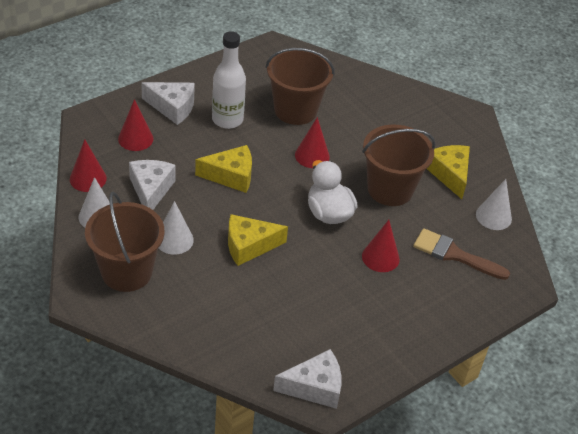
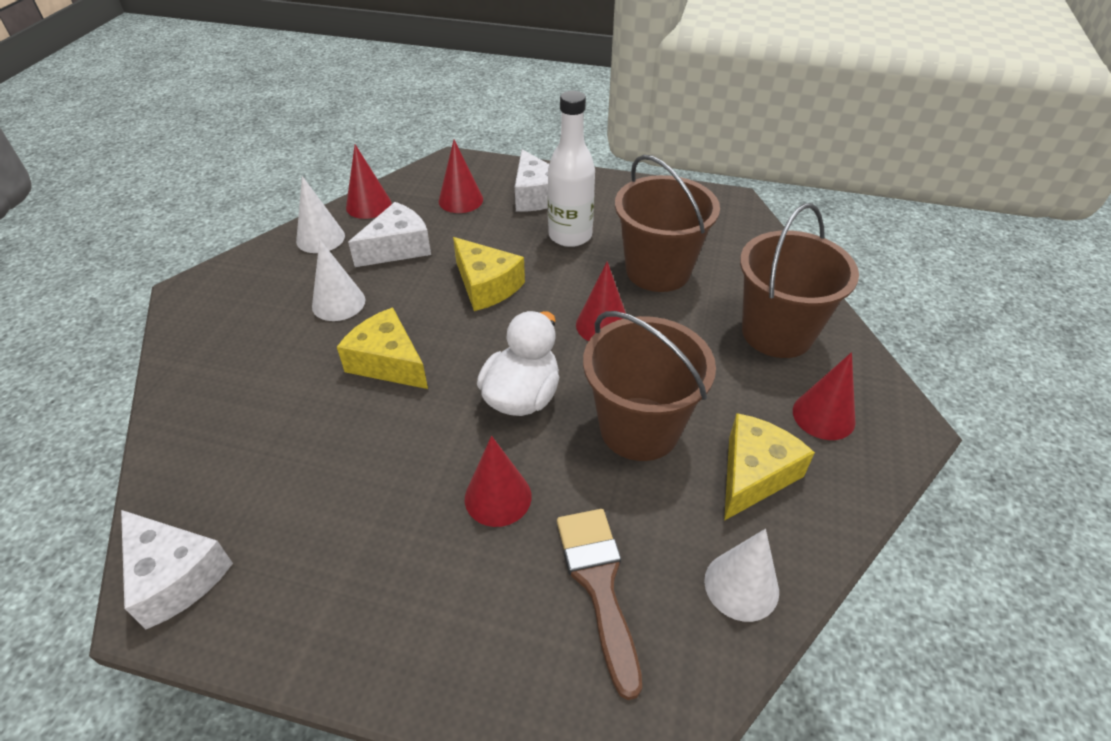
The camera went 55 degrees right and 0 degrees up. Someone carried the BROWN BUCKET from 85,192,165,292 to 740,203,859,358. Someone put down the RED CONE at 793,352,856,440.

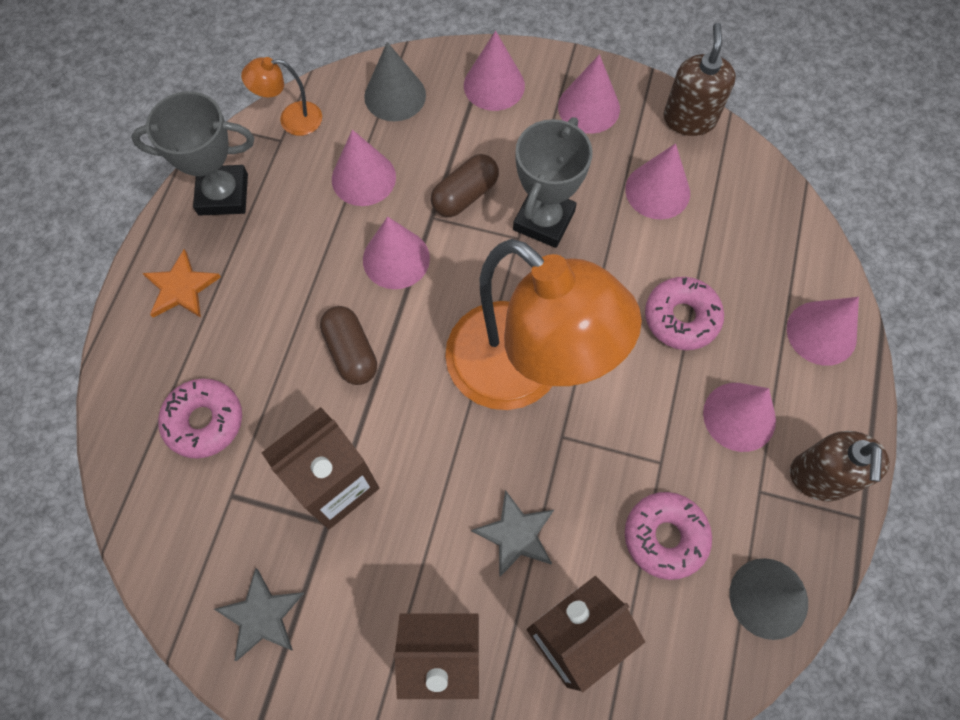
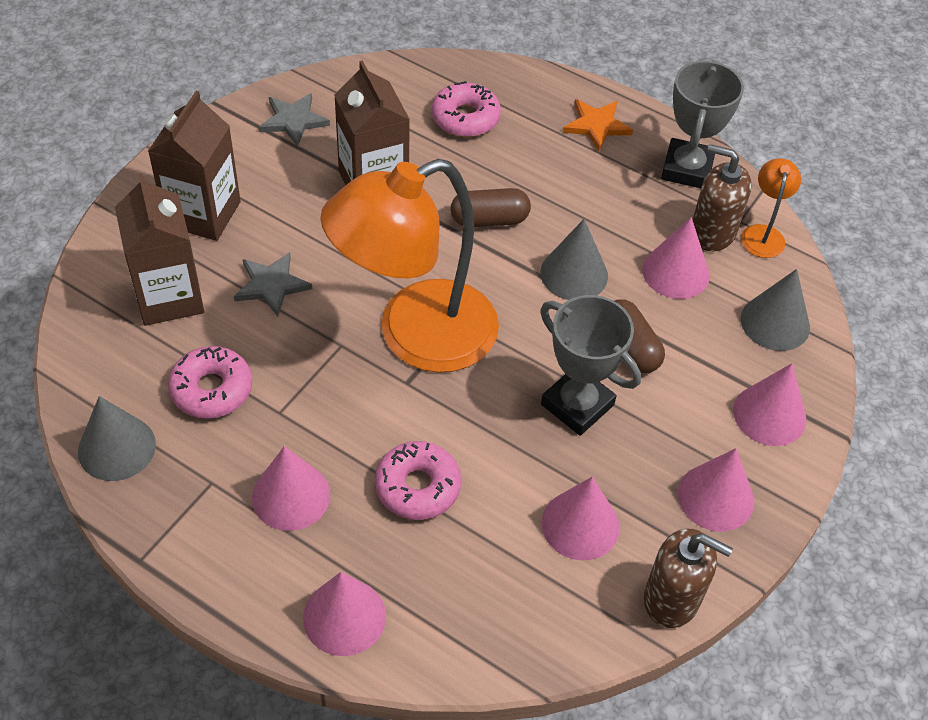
The camera went 105 degrees right and 15 degrees down. Someone repainted the PINK CONE at 363,217,430,289, which became the GREY CONE at 540,219,608,300. Someone carried the BROWN SOAP DISPENSER from 790,431,890,501 to 693,144,752,251.

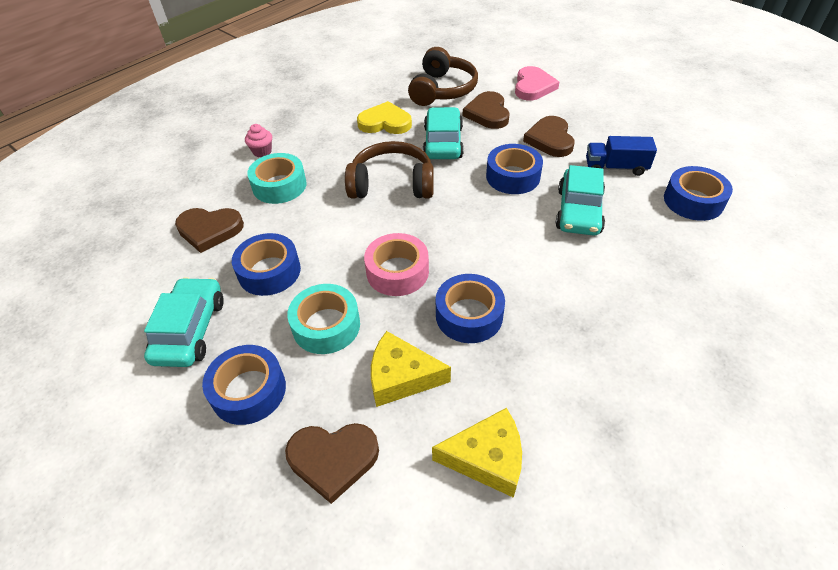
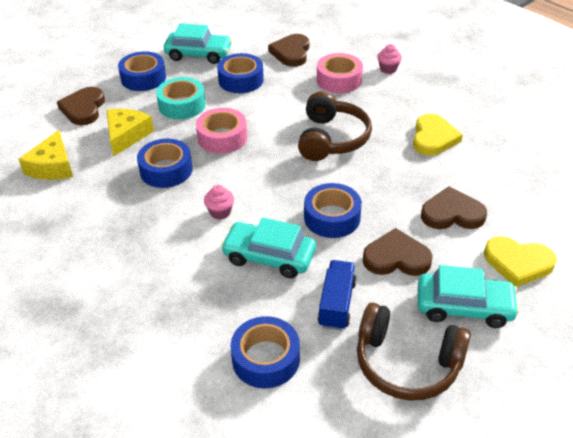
The camera went 95 degrees right and 5 degrees down. Someone carried the BROWN HEADPHONES from 408,47,478,106 to 357,303,471,401. Someone repainted the PINK HEART at 515,66,559,101, which became the YELLOW HEART at 484,236,557,287. Someone carried the TURQUOISE CAR from 423,107,464,159 to 418,265,520,328. Someone repainted the TURQUOISE TAPE at 247,153,306,204, which became the PINK TAPE at 317,53,363,93. Someone put down the PINK CUPCAKE at 204,185,234,220.

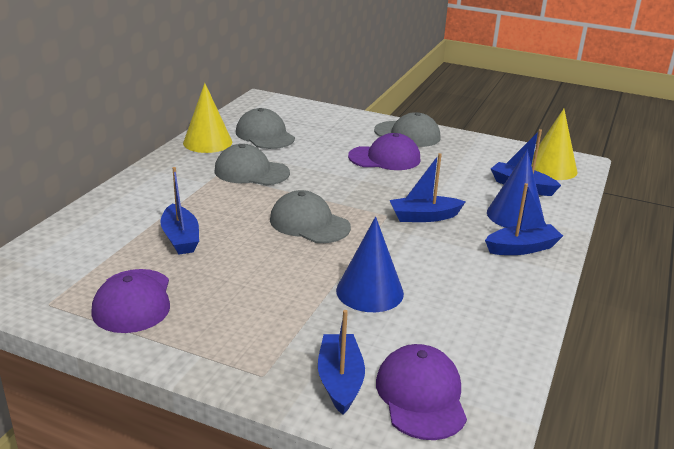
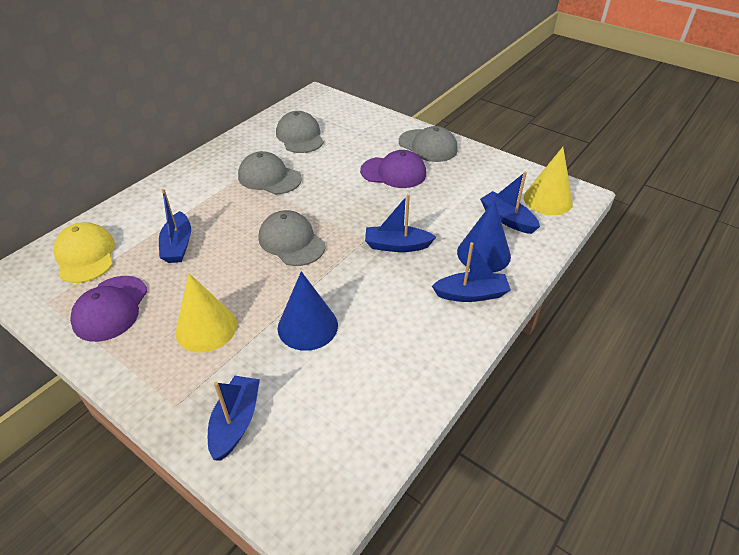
The camera went 15 degrees right and 15 degrees up. Someone carried the YELLOW CONE from 183,83,232,153 to 175,273,237,352. Someone took away the PURPLE CAP at 376,344,467,440. Someone put down the YELLOW CAP at 53,222,115,283.

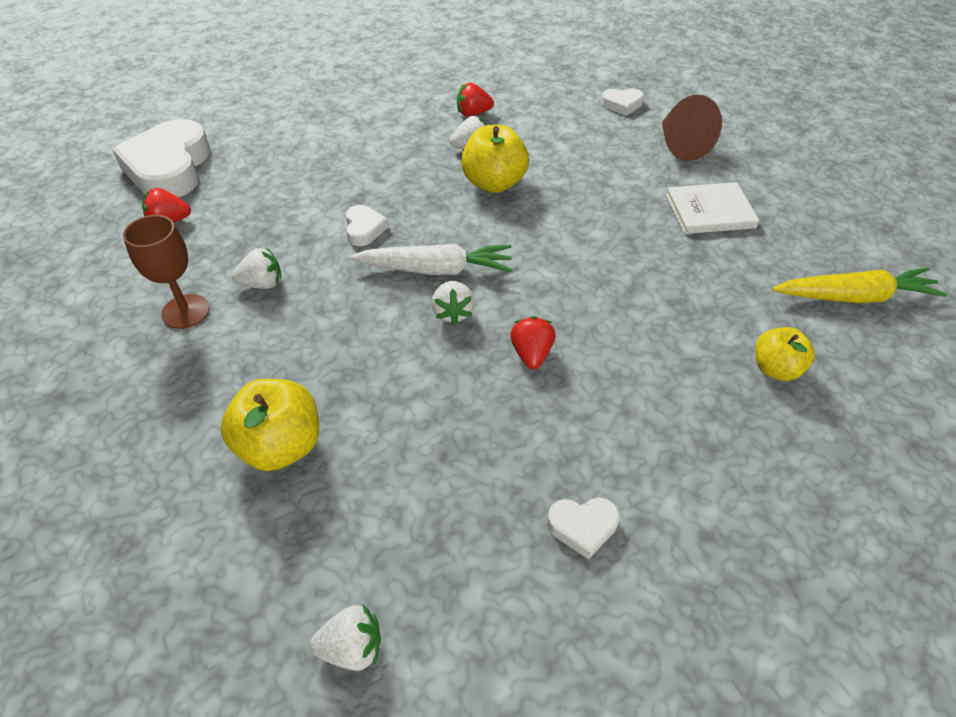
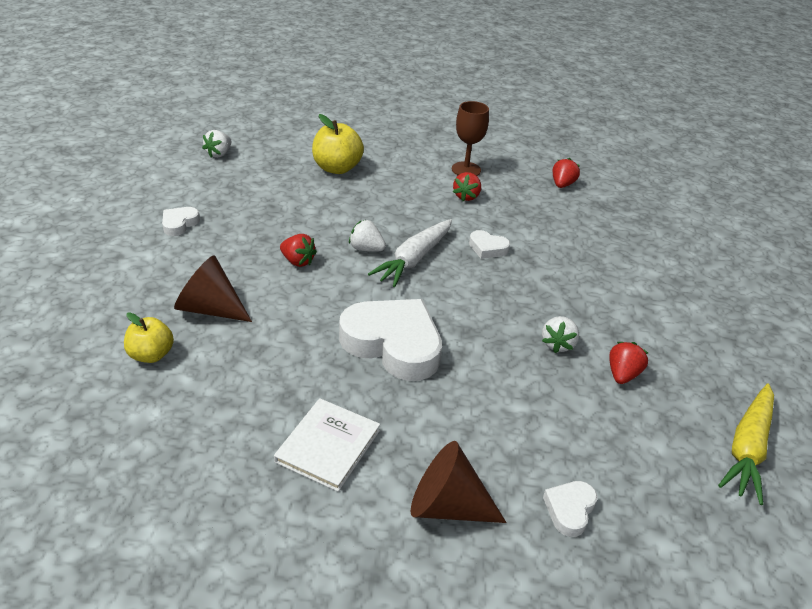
The camera went 120 degrees right and 10 degrees down. Someone carried the WHITE HEART from 112,119,210,197 to 339,299,442,381. Someone took away the YELLOW APPLE at 461,125,529,193. Someone repainted the WHITE STRAWBERRY at 232,247,282,289, which became the RED STRAWBERRY at 453,172,481,201. Someone carried the YELLOW CARROT from 772,268,947,303 to 718,384,774,505. Someone put down the BROWN CONE at 174,255,252,322.

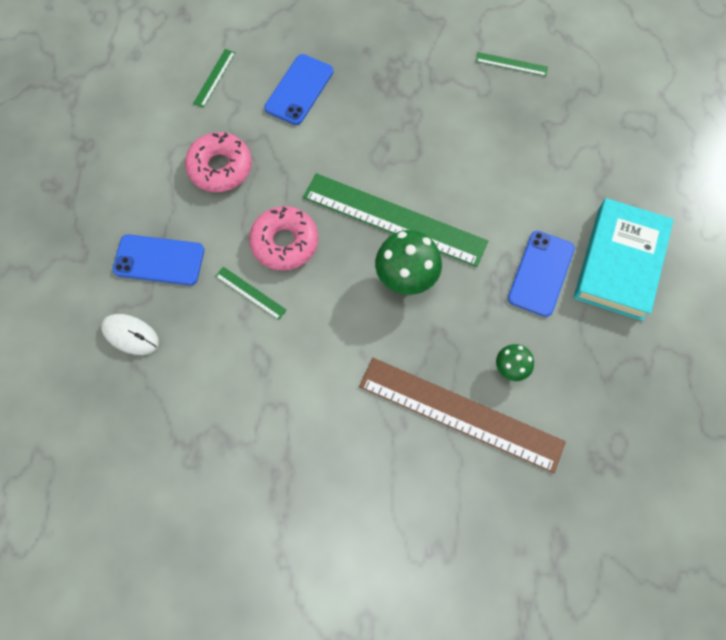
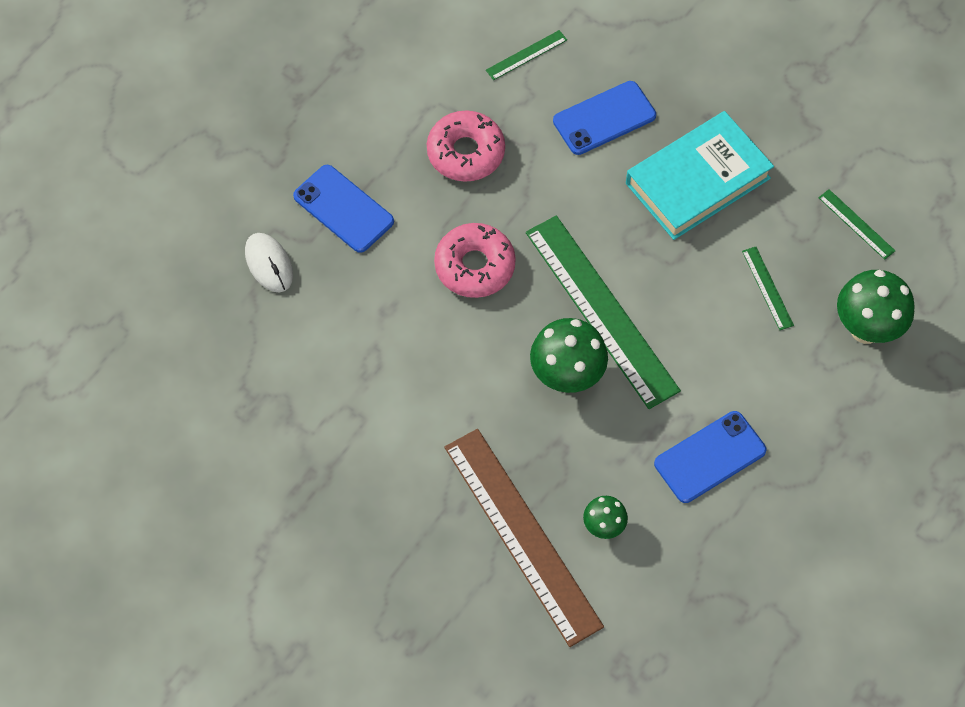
The camera went 35 degrees right and 5 degrees down. Someone carried the TURQUOISE BOOK from 574,198,674,321 to 626,111,774,240. Someone carried the GREEN RULER from 215,267,287,320 to 742,247,794,330. Someone put down the GREEN MUSHROOM at 837,270,915,344.

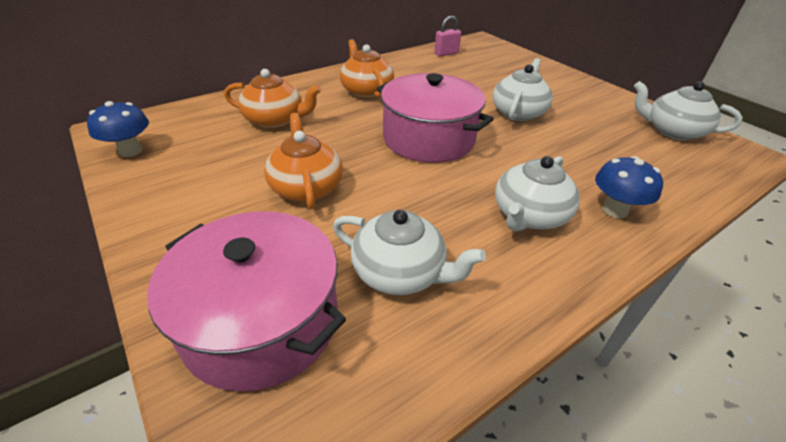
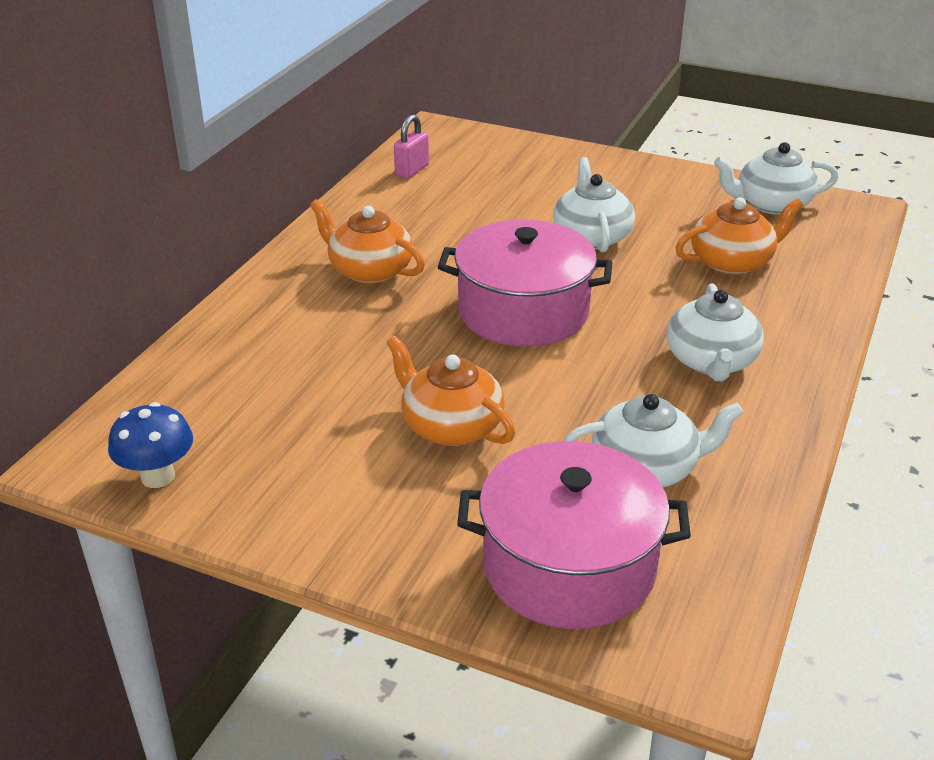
The camera went 30 degrees left and 5 degrees down. Someone carried the ORANGE TEAPOT from 224,69,321,128 to 675,197,803,275. Someone took away the BLUE MUSHROOM at 595,156,663,219.

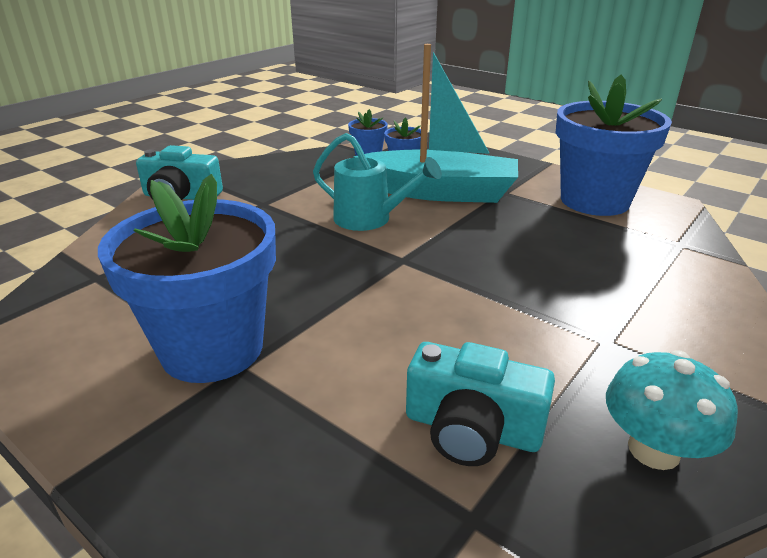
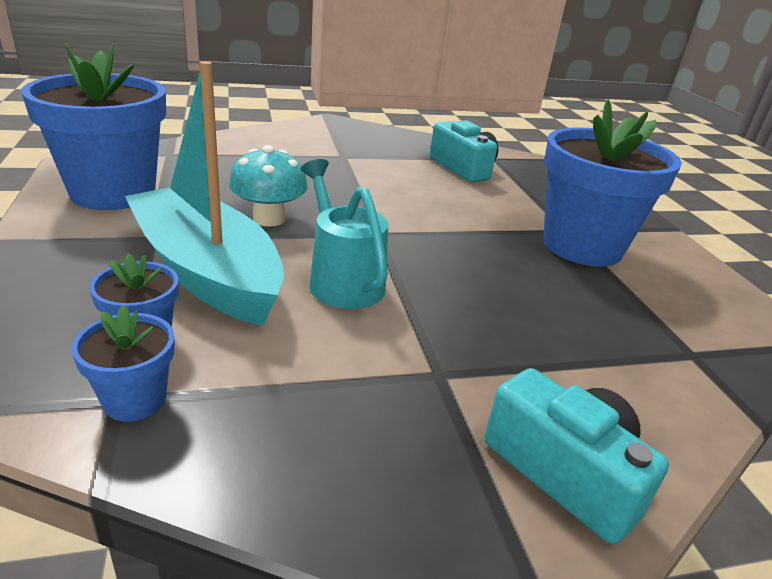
The camera went 145 degrees left and 0 degrees up. Someone carried the TURQUOISE MUSHROOM from 606,351,738,470 to 229,145,308,227.

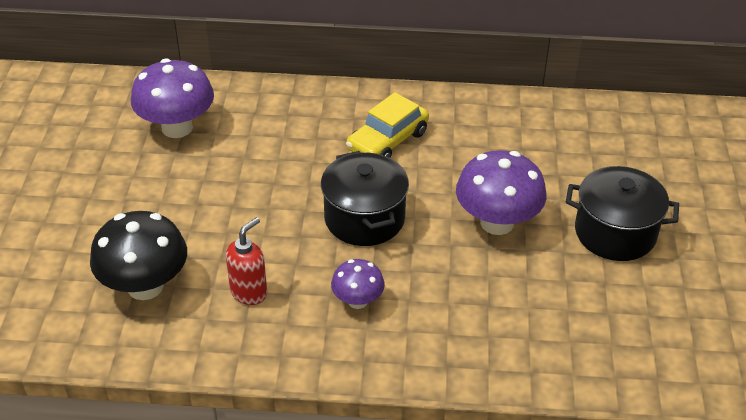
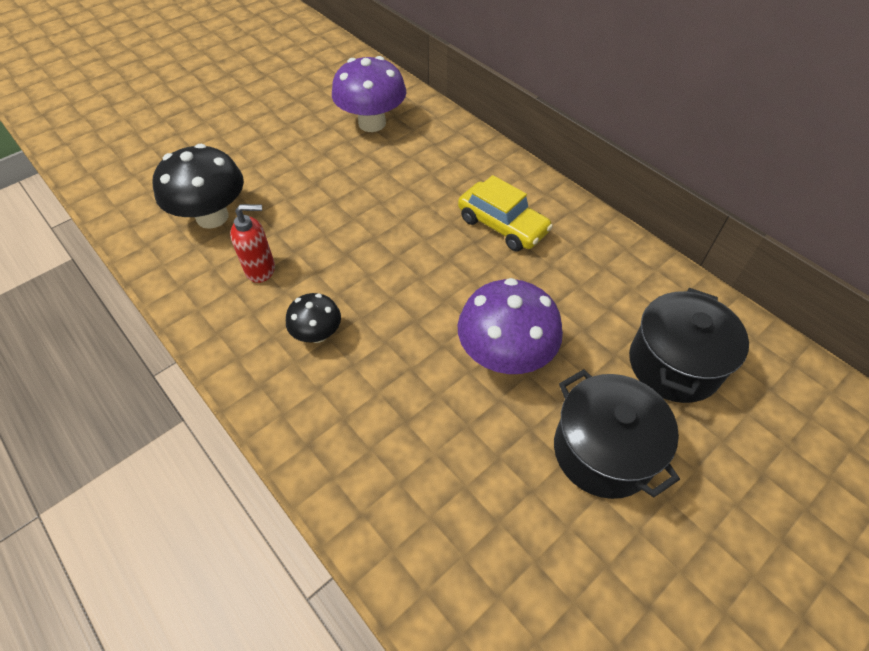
The camera went 45 degrees right and 10 degrees up. Someone rotated the YELLOW CAR at 346,92,429,158 by 135 degrees counterclockwise. Someone carried the BLACK POT from 321,151,409,246 to 629,288,749,403. Someone repainted the PURPLE MUSHROOM at 331,259,385,309, which became the BLACK MUSHROOM at 286,293,341,343.

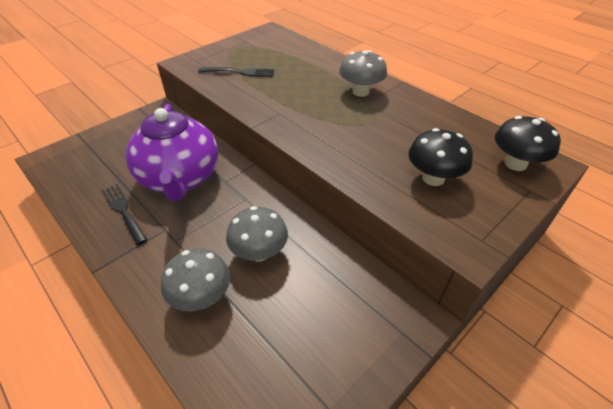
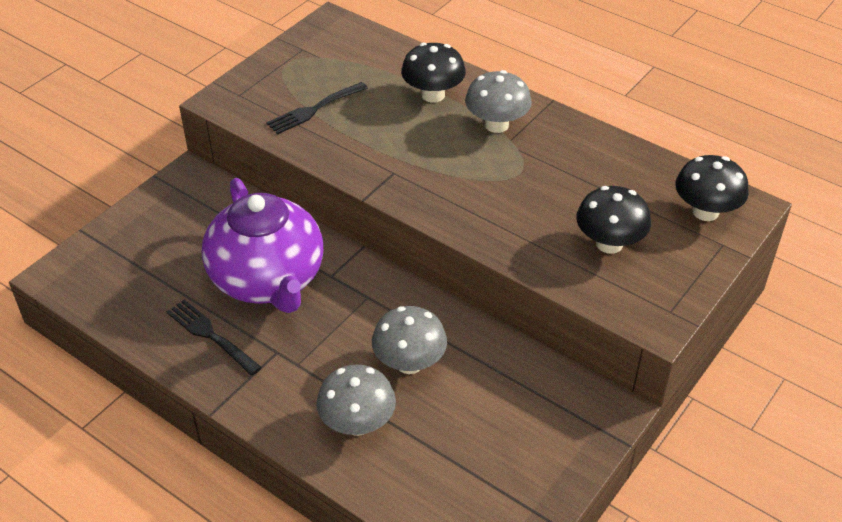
The camera went 10 degrees left and 0 degrees up. Someone rotated the BLACK FORK at 198,67,274,77 by 150 degrees clockwise. Someone put down the BLACK MUSHROOM at 401,43,466,103.

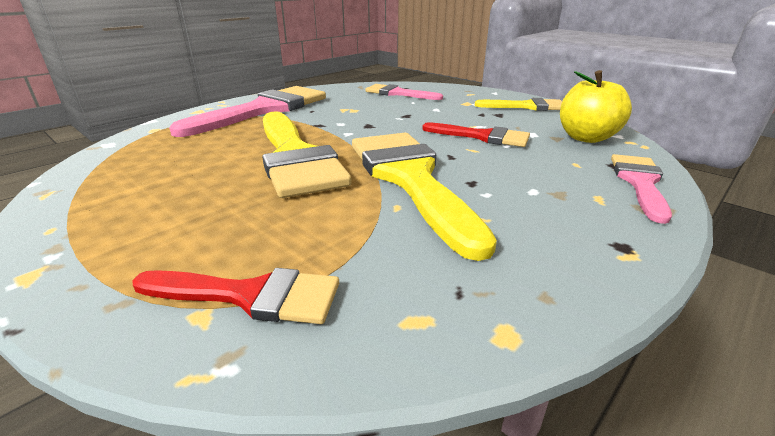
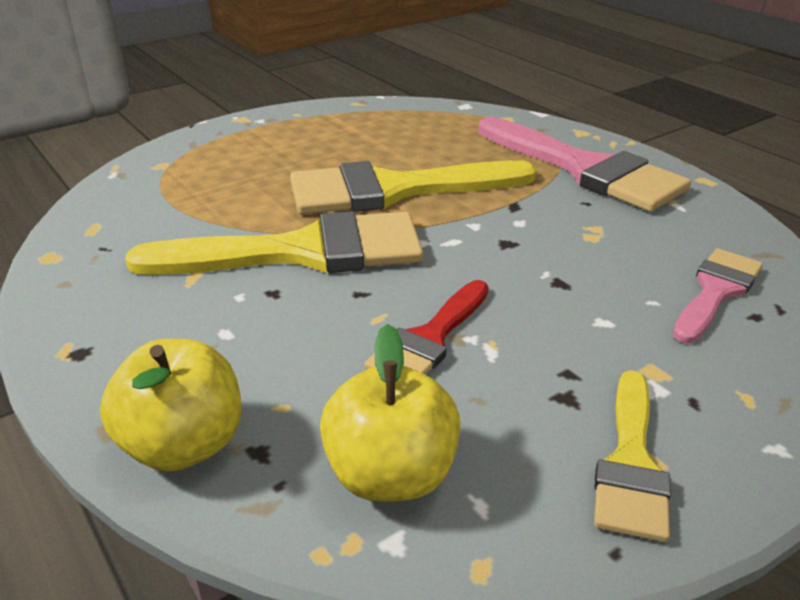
The camera went 100 degrees right and 5 degrees up. Someone swapped the PINK BRUSH at 611,154,672,224 for the YELLOW APPLE at 100,339,241,471. Someone took away the RED BRUSH at 132,268,339,324.

